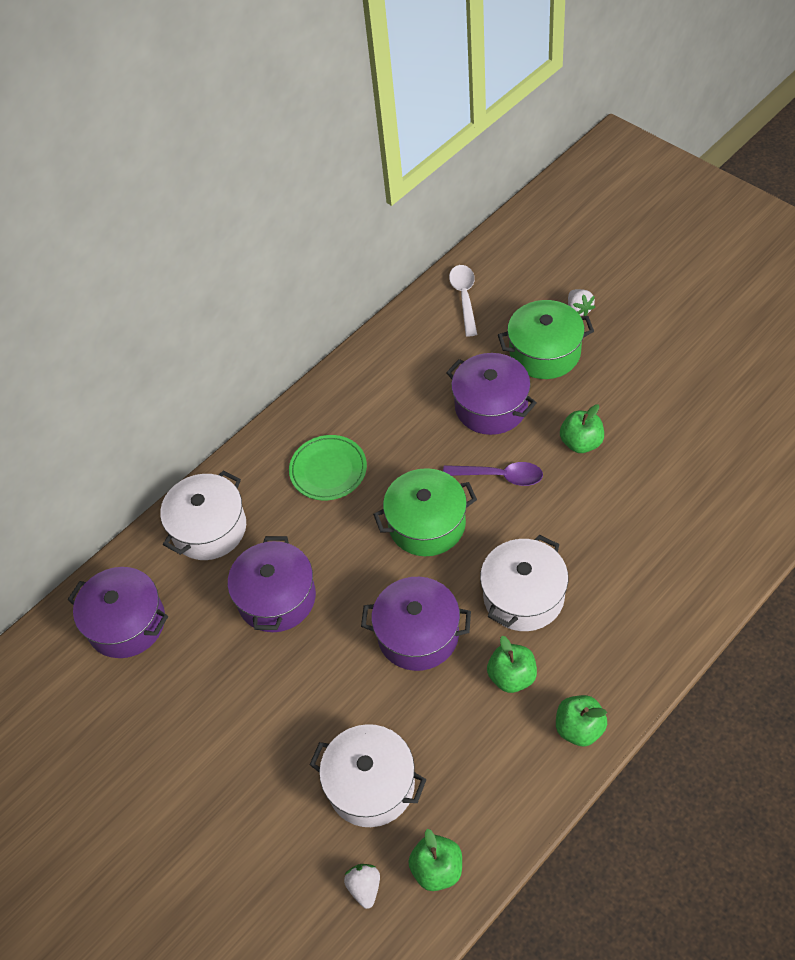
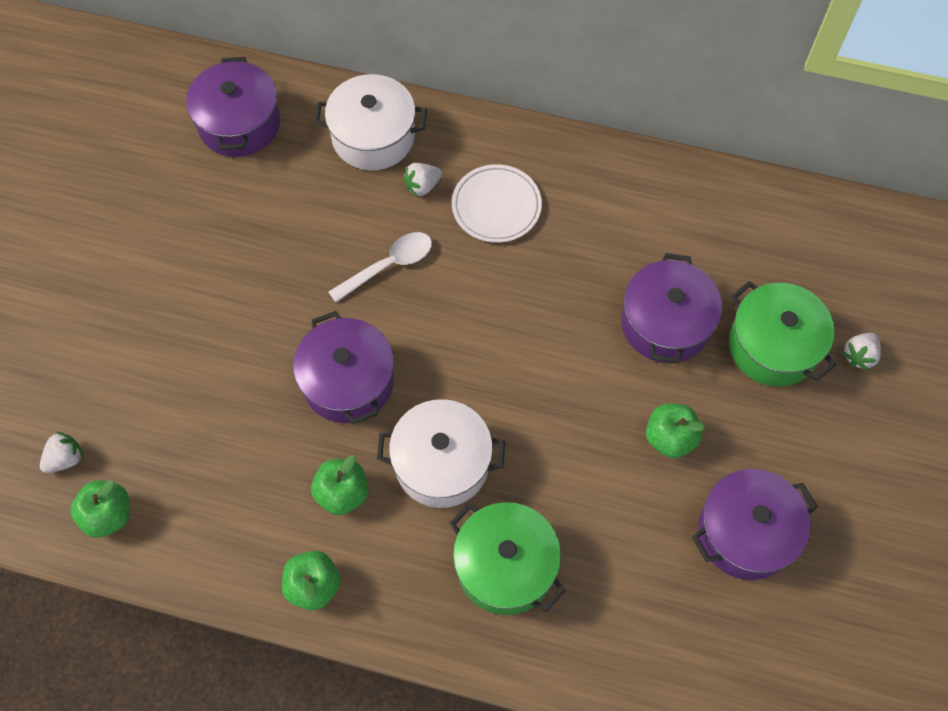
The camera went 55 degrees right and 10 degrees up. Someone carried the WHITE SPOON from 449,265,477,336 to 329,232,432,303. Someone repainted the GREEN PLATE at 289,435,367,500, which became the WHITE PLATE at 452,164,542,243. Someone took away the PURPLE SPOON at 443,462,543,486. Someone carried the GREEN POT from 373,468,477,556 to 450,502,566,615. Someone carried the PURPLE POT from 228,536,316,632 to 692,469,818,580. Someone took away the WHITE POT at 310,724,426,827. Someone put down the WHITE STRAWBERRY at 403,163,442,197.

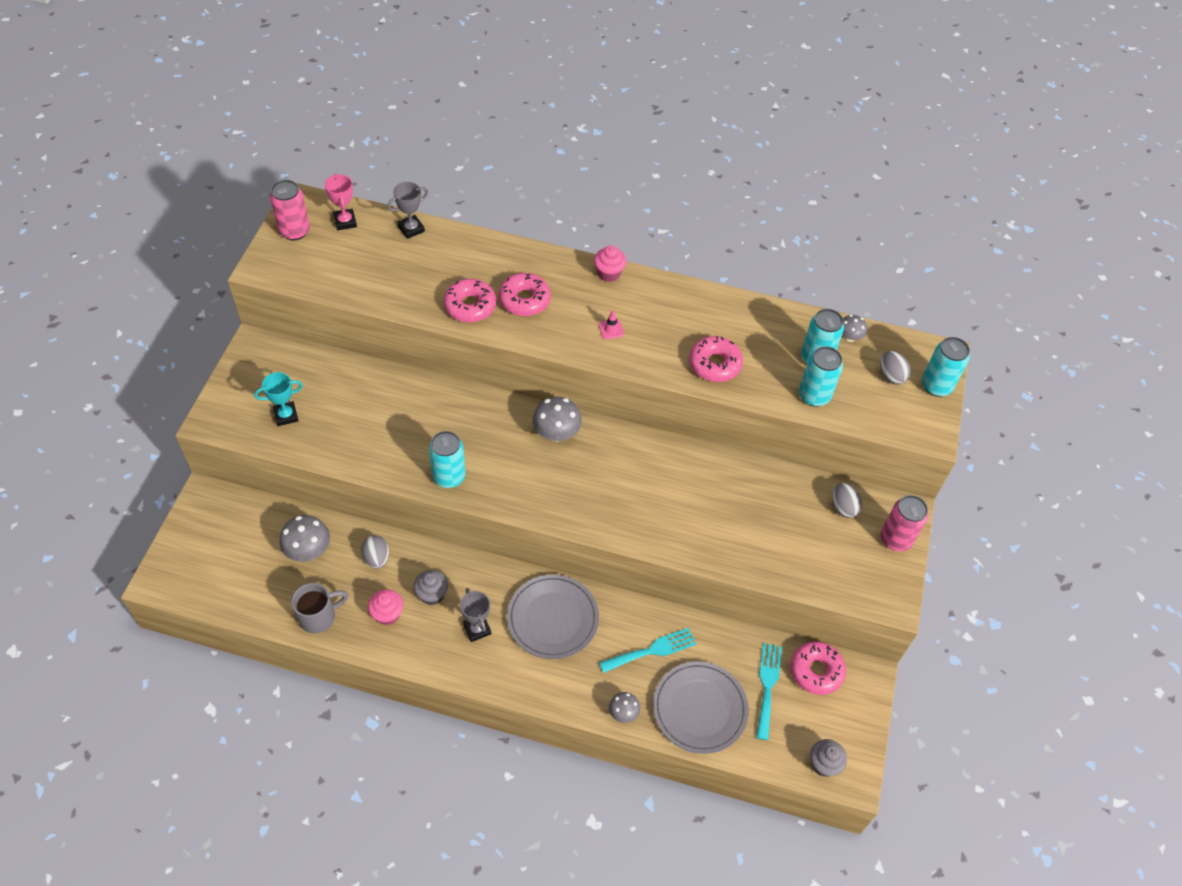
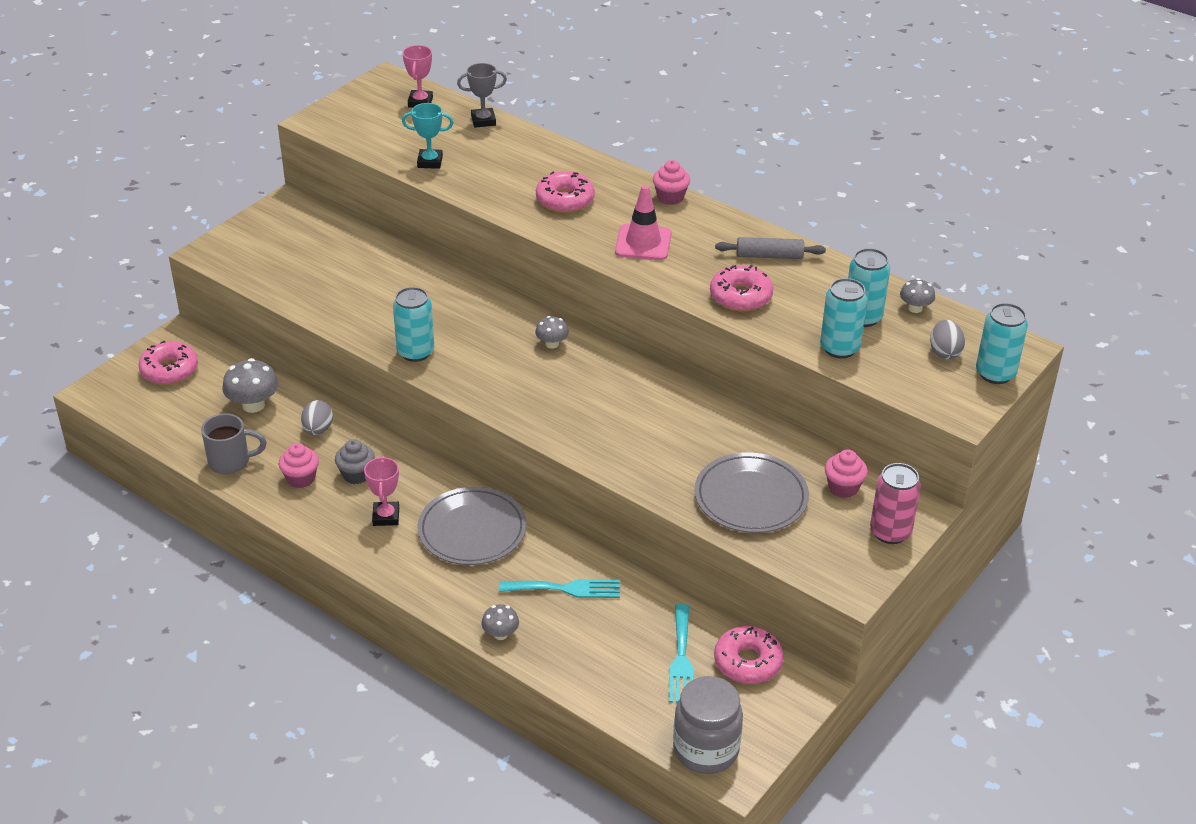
The camera went 25 degrees right and 15 degrees down. Someone took away the PINK CAN at 270,180,310,240. Someone carried the PINK DONUT from 444,279,496,322 to 138,341,198,385. Someone scaled the PINK TRAFFIC CONE at 599,310,624,339 by 2.06. Someone carried the TURQUOISE TROPHY from 254,372,303,426 to 402,103,453,169. Someone scaled the GREY MUSHROOM at 532,397,582,442 by 0.59. Someone swapped the GREY EGG at 832,483,862,518 for the PINK CUPCAKE at 825,449,868,498. Someone repainted the GREY TROPHY at 460,588,491,642, which became the PINK TROPHY at 364,456,399,526. Someone rotated the TURQUOISE FORK at 756,643,782,740 by 150 degrees clockwise. Someone carried the GREY PLATE from 653,661,749,754 to 694,452,809,533. Someone swapped the GREY CUPCAKE at 810,739,847,777 for the GREY JAR at 673,676,743,774. Someone put down the GREY ROLLING PIN at 715,237,826,259.

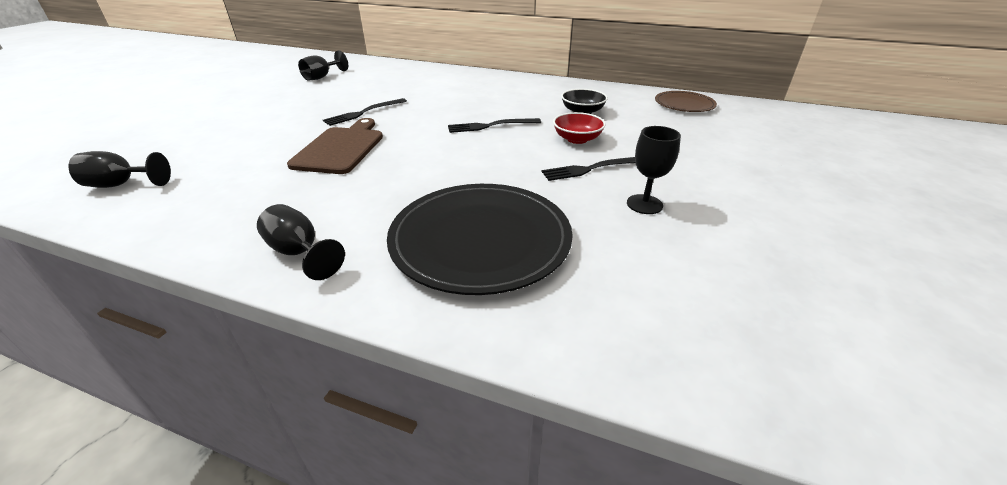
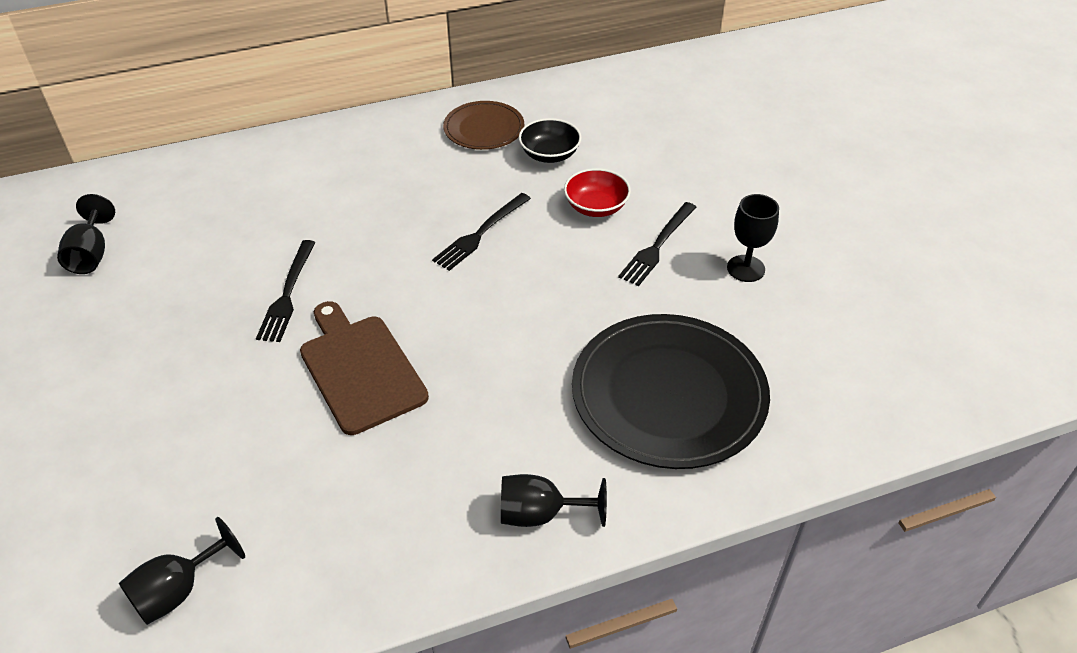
The camera went 40 degrees left and 10 degrees up. Someone carried the BROWN PLATE from 655,91,717,112 to 443,101,524,150.

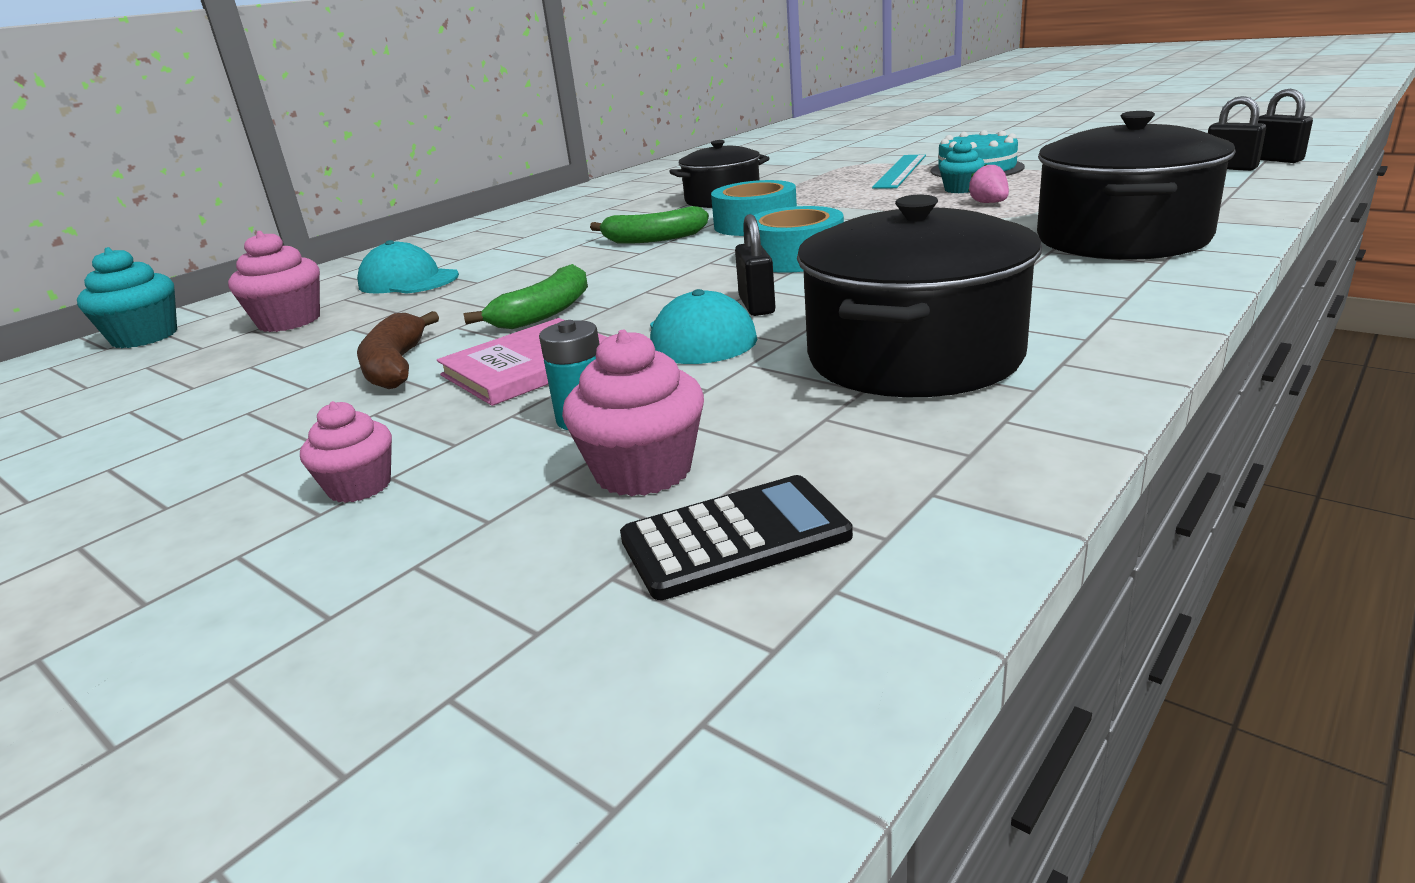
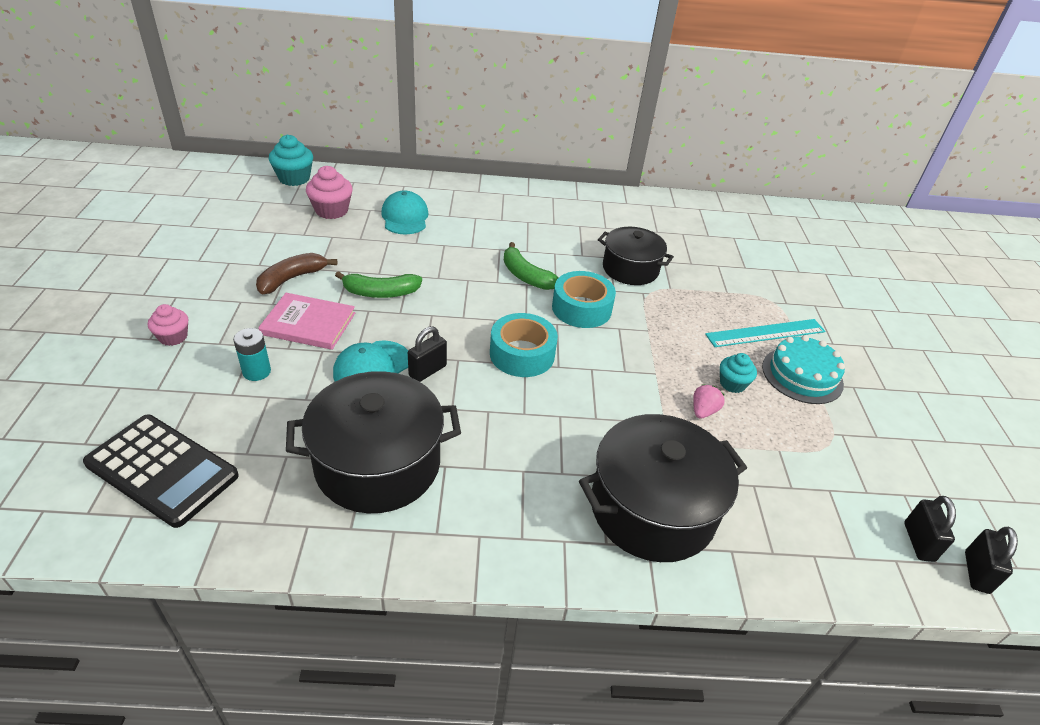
The camera went 45 degrees right and 15 degrees up. Someone took away the PINK CUPCAKE at 562,330,704,496. Someone scaled the BLACK CALCULATOR at 620,475,853,600 by 1.52.

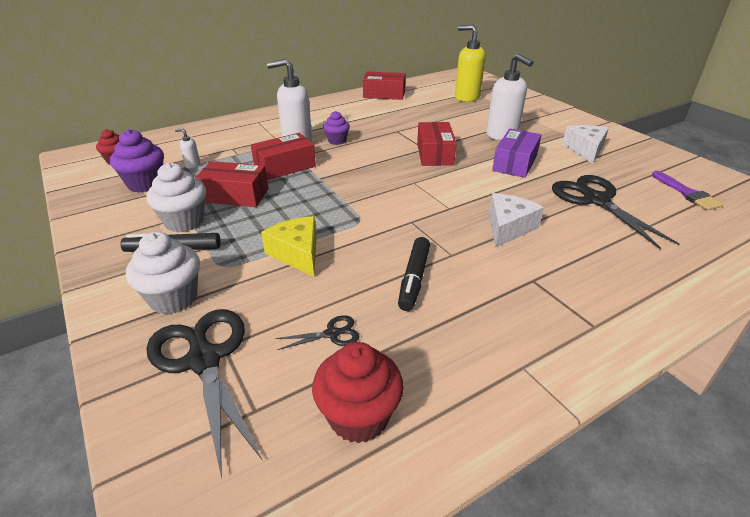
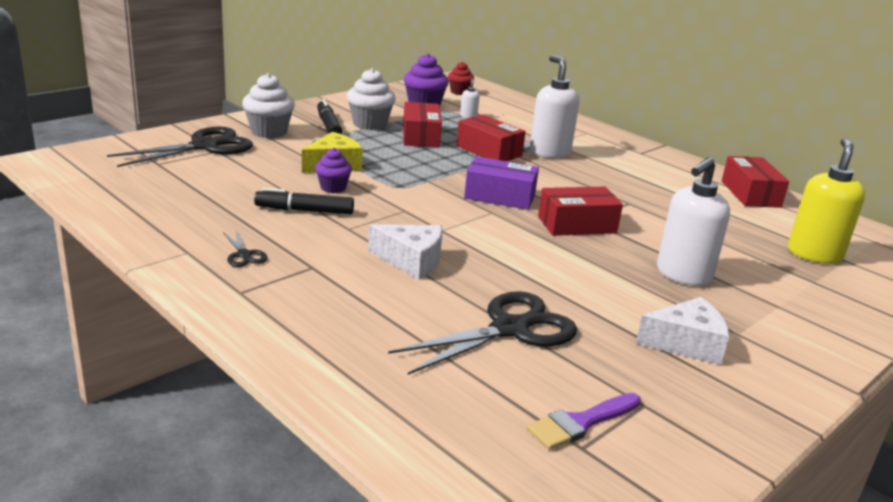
The camera went 75 degrees right and 10 degrees down. Someone carried the PURPLE CUPCAKE from 323,111,350,145 to 315,148,352,193. Someone carried the PURPLE BOX from 492,129,541,178 to 464,156,539,210. Someone carried the BLACK SCISSORS from 275,315,359,350 to 223,231,268,267. Someone took away the RED CUPCAKE at 312,342,404,443.

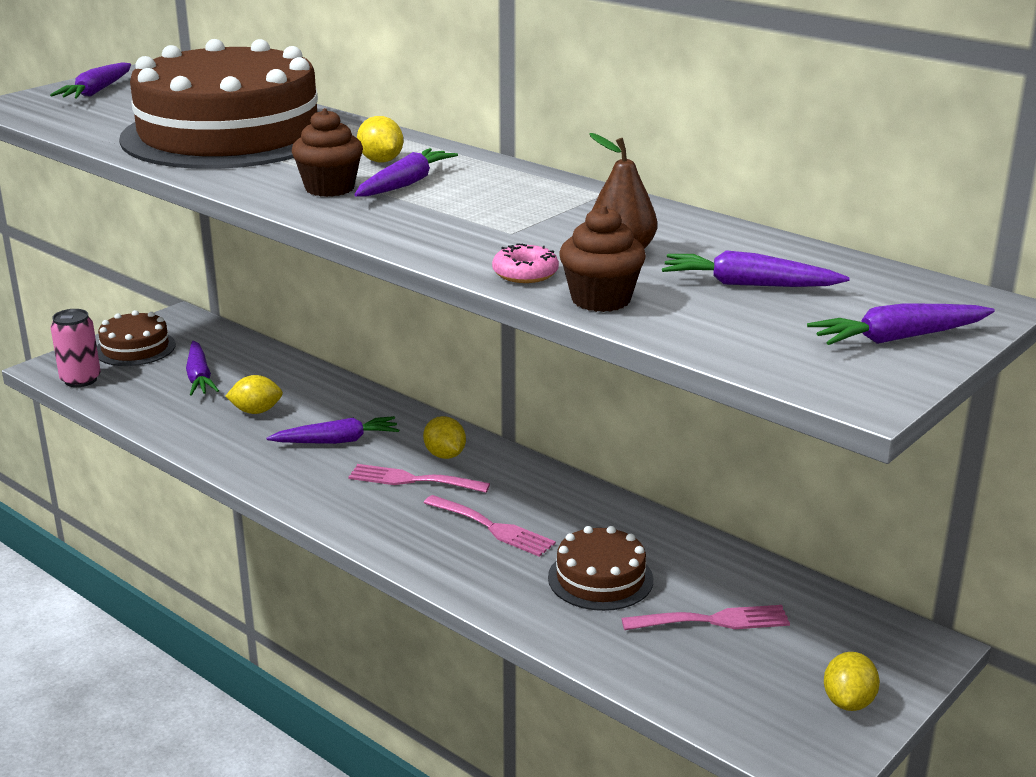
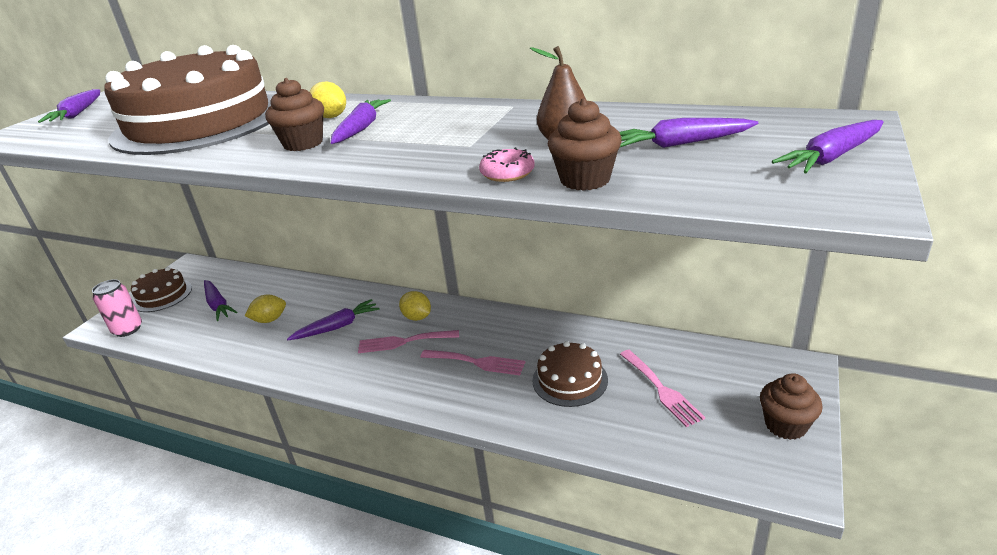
The camera went 15 degrees left and 5 degrees up. Someone rotated the PINK FORK at 621,605,790,630 by 90 degrees clockwise. Someone swapped the YELLOW LEMON at 824,652,880,711 for the BROWN CUPCAKE at 760,373,823,440.

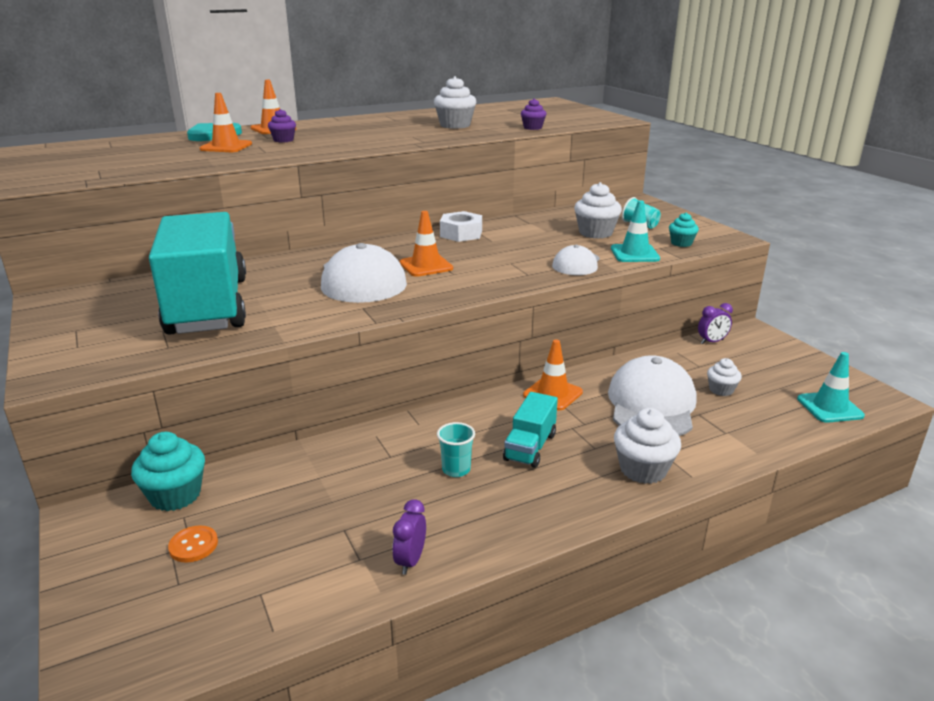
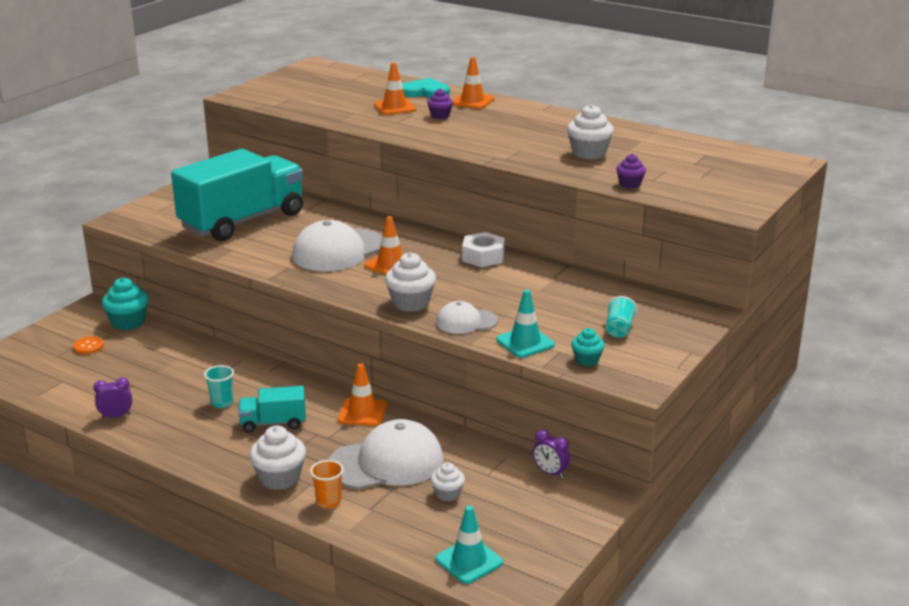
The camera went 60 degrees right and 0 degrees up. Someone carried the WHITE CUPCAKE from 574,182,622,239 to 385,252,436,312. Someone put down the ORANGE CUP at 310,460,344,509.

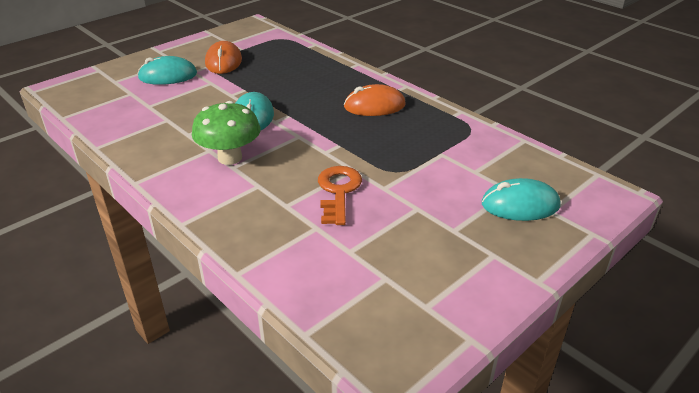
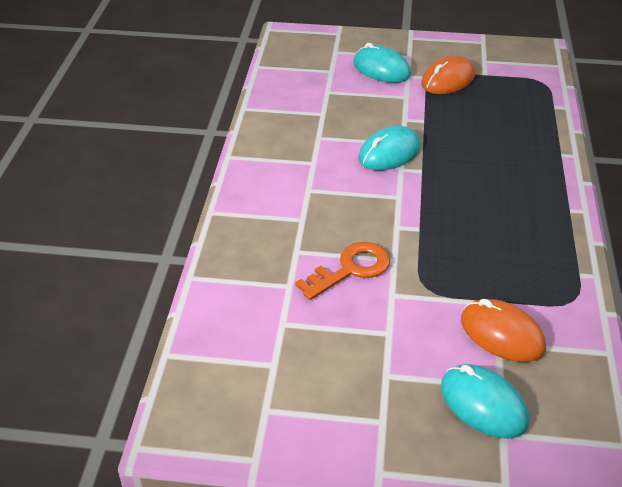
The camera went 50 degrees right and 5 degrees up. Someone carried the ORANGE MOUSE from 344,84,406,116 to 461,299,546,362. Someone took away the GREEN MUSHROOM at 192,101,261,165.

